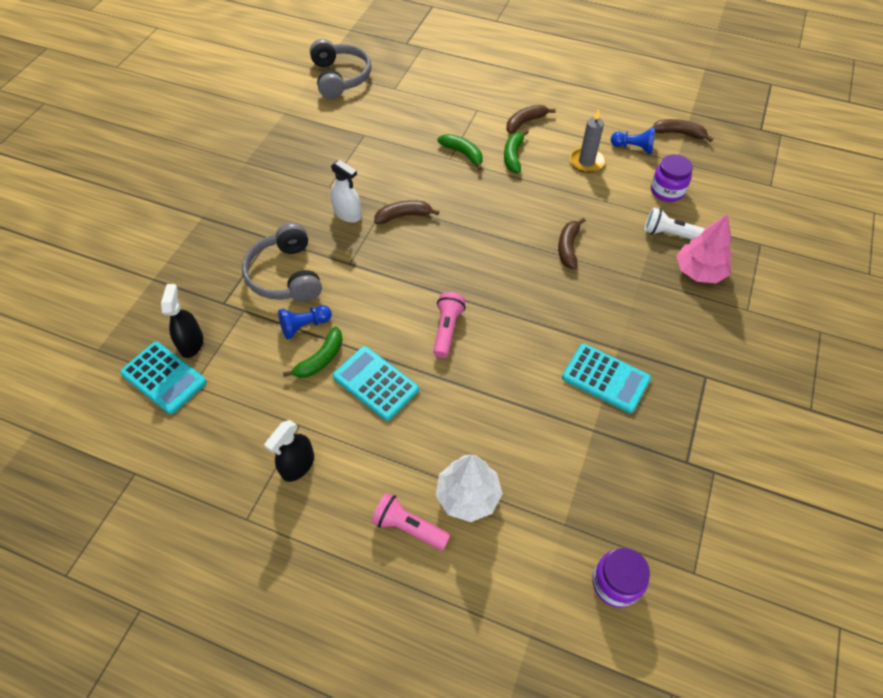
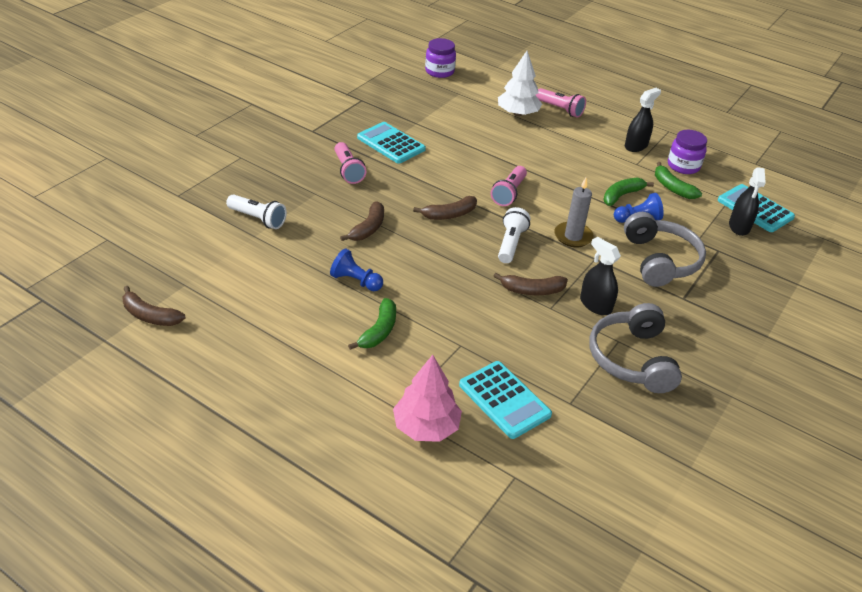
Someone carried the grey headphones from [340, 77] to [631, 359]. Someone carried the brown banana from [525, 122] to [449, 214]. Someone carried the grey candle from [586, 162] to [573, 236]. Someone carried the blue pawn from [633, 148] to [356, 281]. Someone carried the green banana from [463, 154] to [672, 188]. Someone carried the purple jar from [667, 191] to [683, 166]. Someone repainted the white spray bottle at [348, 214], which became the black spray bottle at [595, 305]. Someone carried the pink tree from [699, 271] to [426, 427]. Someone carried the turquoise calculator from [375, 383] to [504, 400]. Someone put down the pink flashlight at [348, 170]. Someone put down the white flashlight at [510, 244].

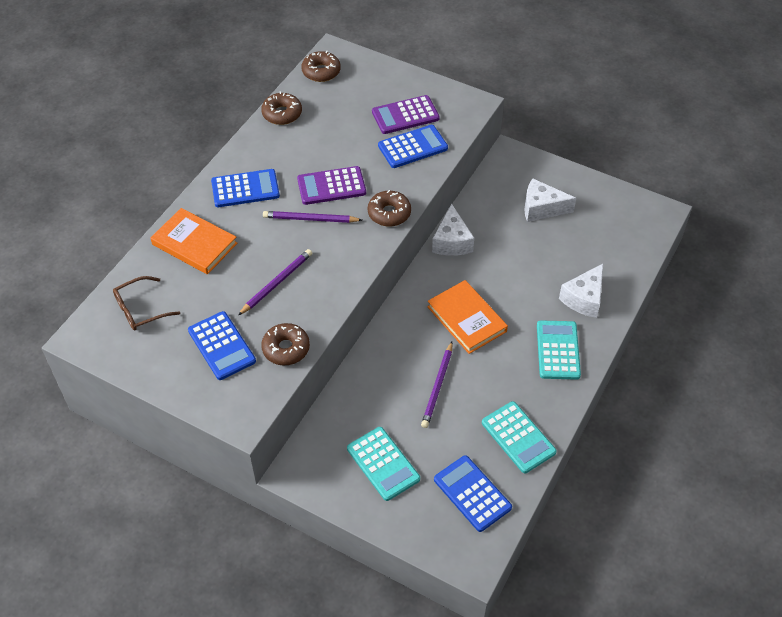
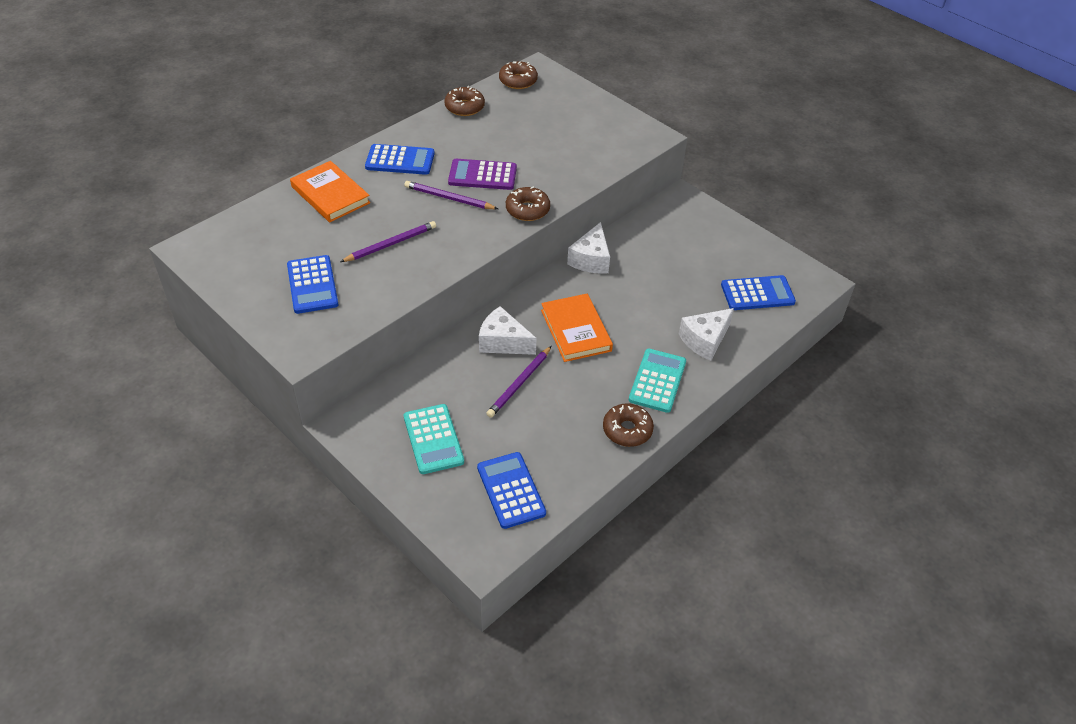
Someone took away the purple calculator at [405, 115]. Someone carried the blue calculator from [412, 147] to [757, 294]. Someone carried the white cheese from [541, 208] to [503, 342]. Someone took away the brown glasses at [139, 310]. Someone carried the brown donut from [286, 349] to [627, 430]. Someone took away the turquoise calculator at [518, 437].

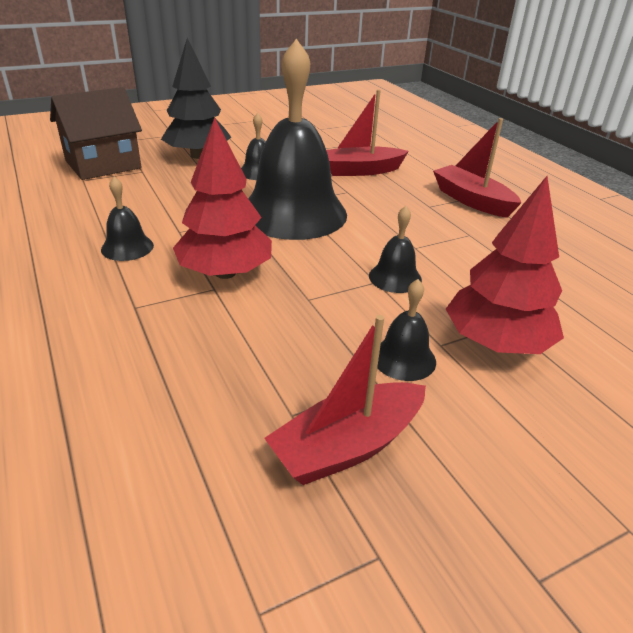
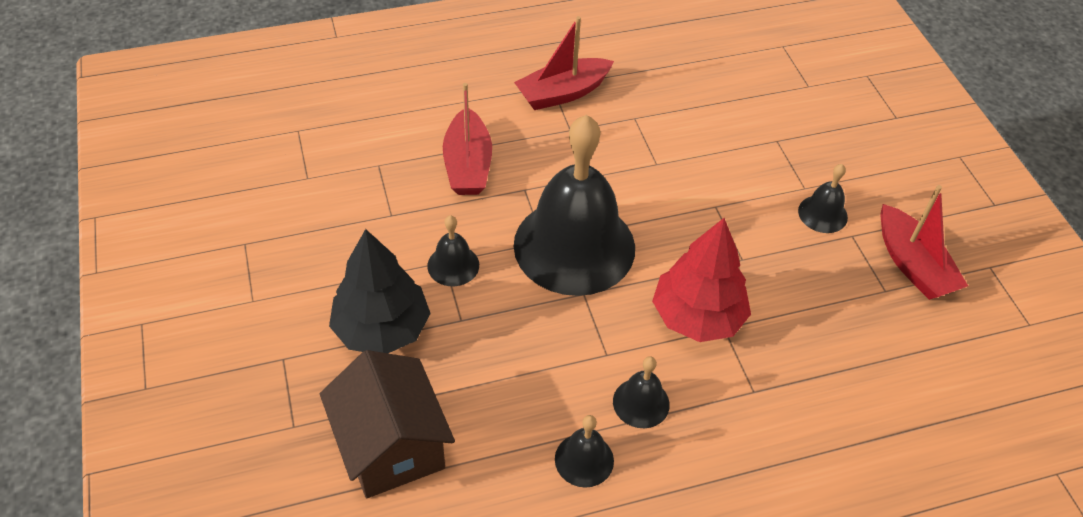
Someone took away the red tree at [496, 343]. Someone carried the black bell from [395, 277] to [584, 459].

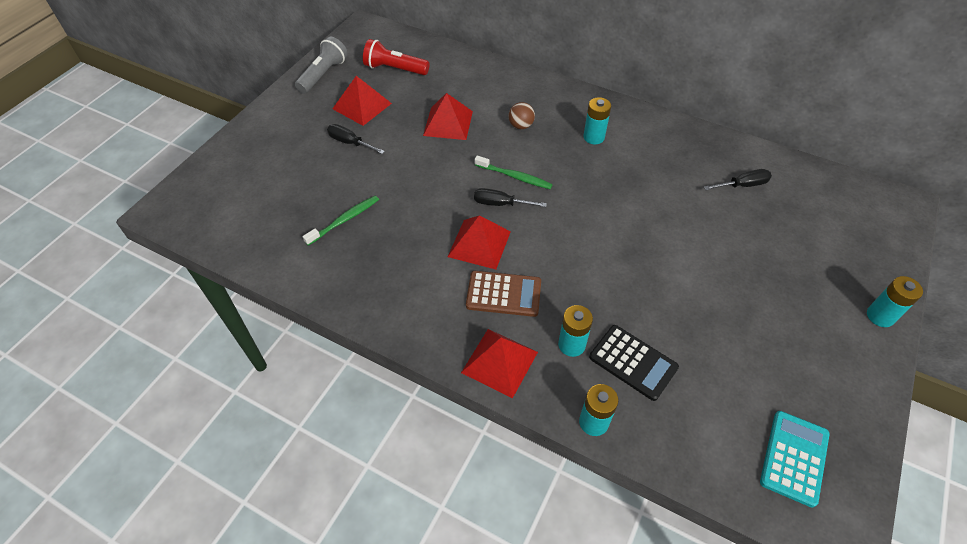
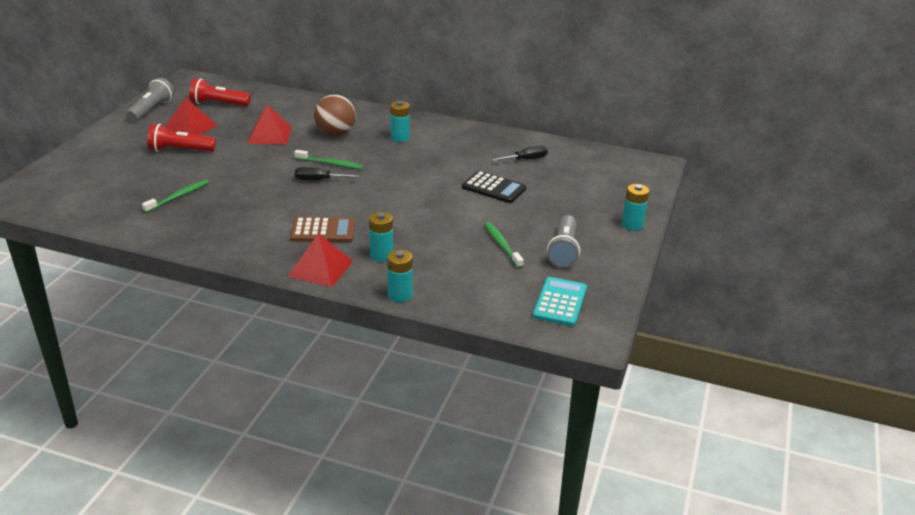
Someone scaled the brown ball at [521, 126] by 1.78. Someone swapped the black screwdriver at [350, 143] for the red flashlight at [180, 150]. Someone took away the red pyramid at [479, 244]. Someone carried the black calculator from [633, 362] to [494, 188]. Someone put down the grey flashlight at [564, 251]. Someone put down the green toothbrush at [502, 245].

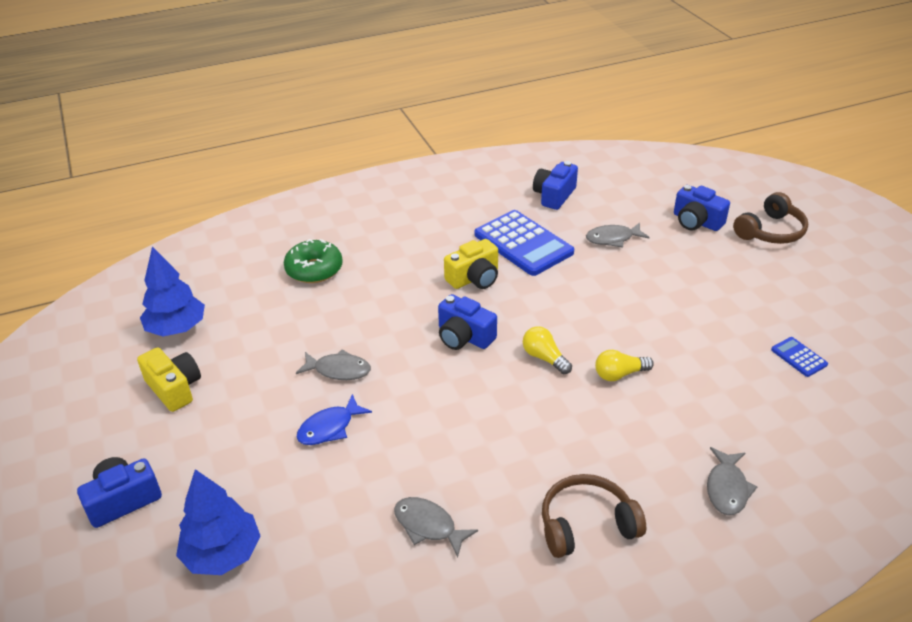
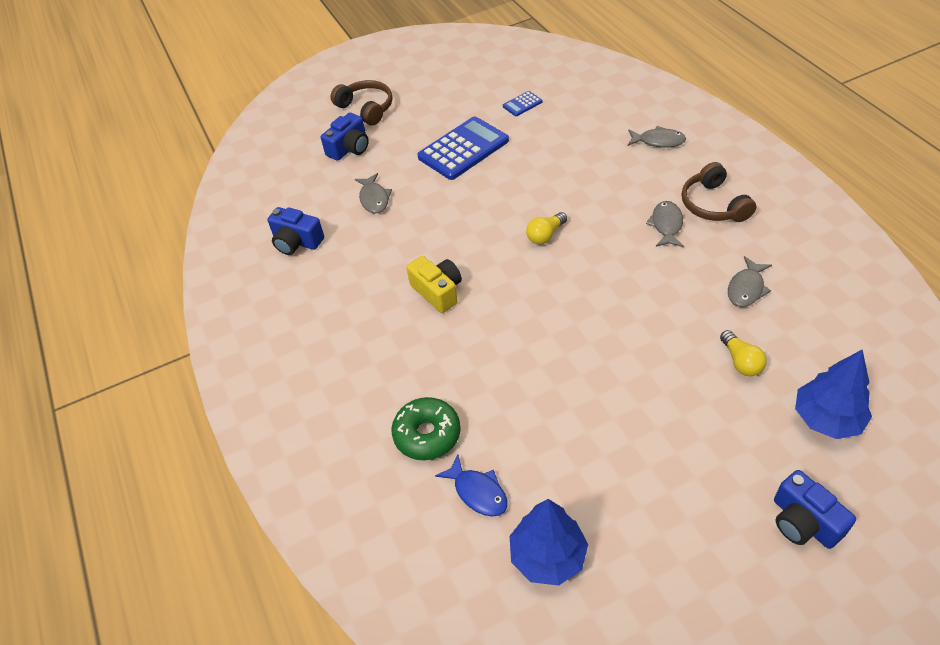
Someone carried the blue calculator from [523, 244] to [463, 149]. Someone took away the blue camera at [464, 337]. Someone took away the yellow camera at [174, 388]. Someone carried the grey fish from [338, 370] to [666, 225]. Someone carried the yellow light bulb from [619, 374] to [740, 361]. Someone carried the blue fish from [329, 428] to [478, 492].

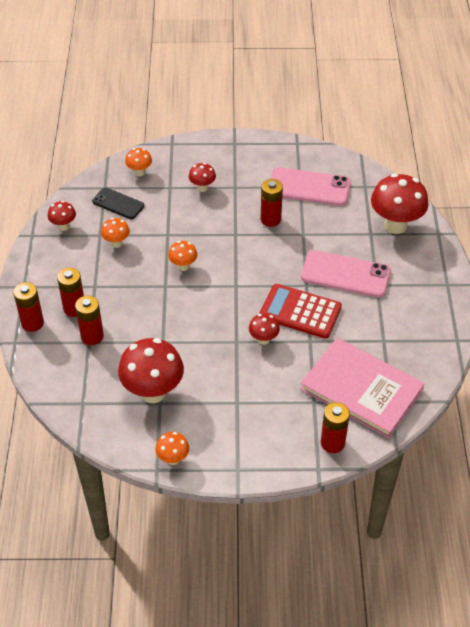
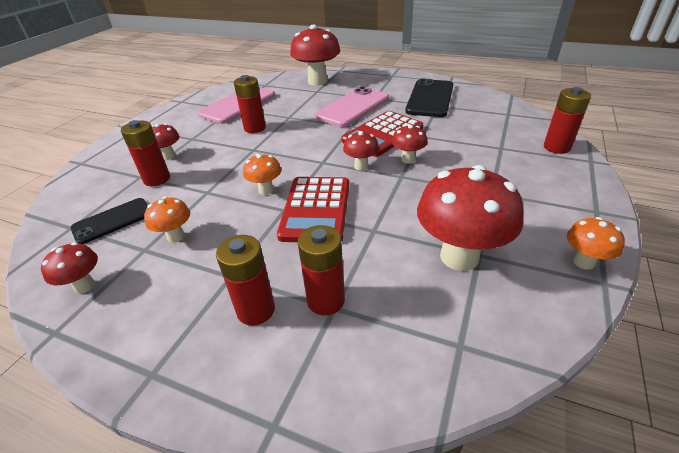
Someone took away the orange mushroom at [139, 172]. Someone carried the red battery from [32, 323] to [157, 179]. Someone took away the pink book at [361, 389]. Someone put down the black phone at [430, 98]. Someone put down the red mushroom at [361, 166]. Someone put down the red calculator at [316, 209].

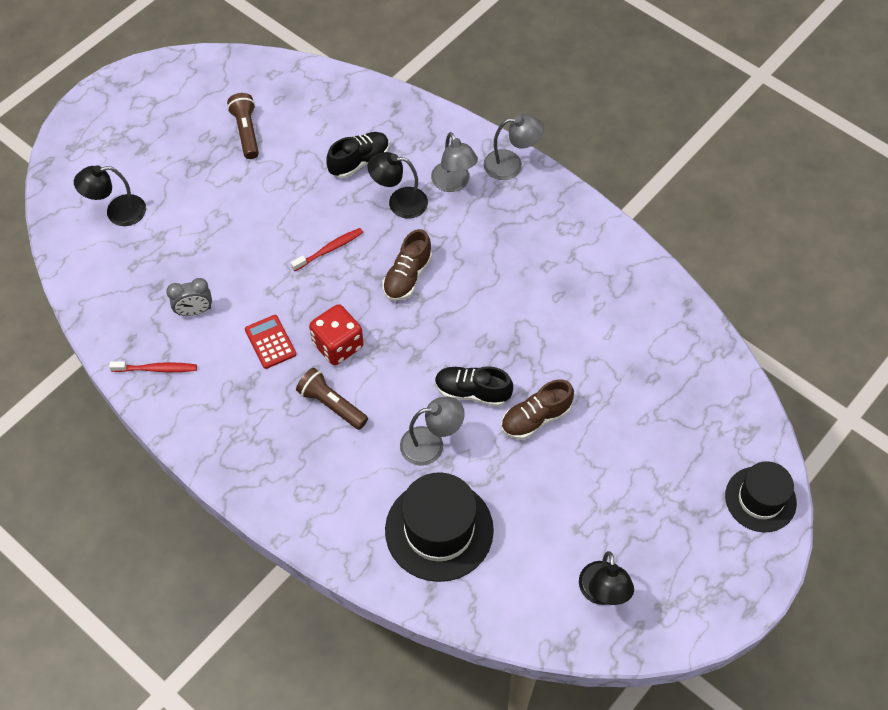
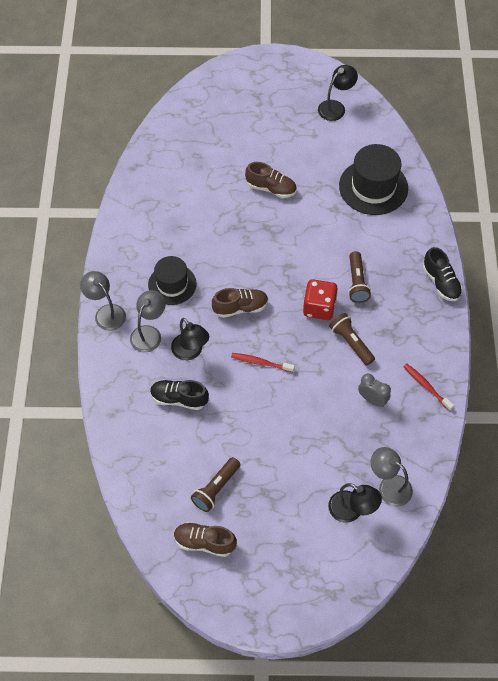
Someone swapped the red calculator at [270, 342] for the brown flashlight at [351, 343]. Someone carried the black shoe from [472, 392] to [441, 282]. Someone carried the grey lamp from [431, 444] to [389, 486]. Someone carried the black hat from [760, 499] to [172, 284]. Someone put down the brown shoe at [204, 542].

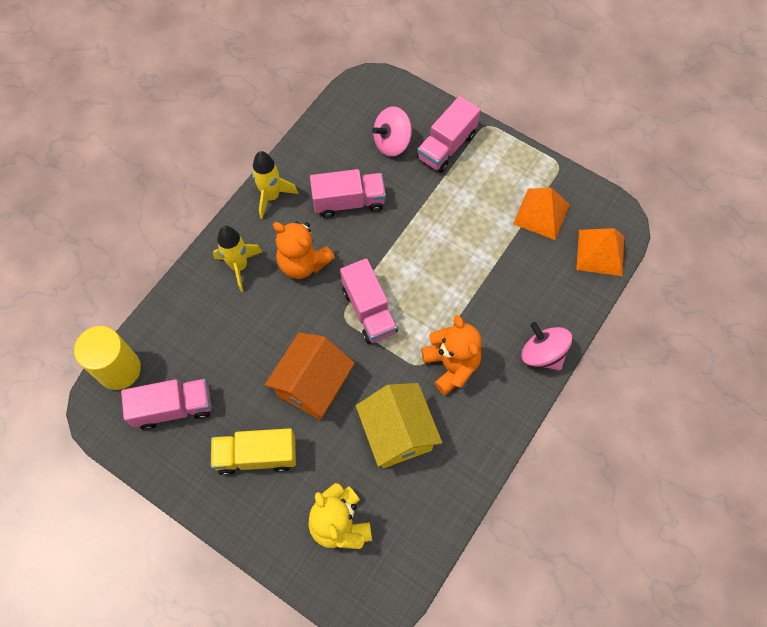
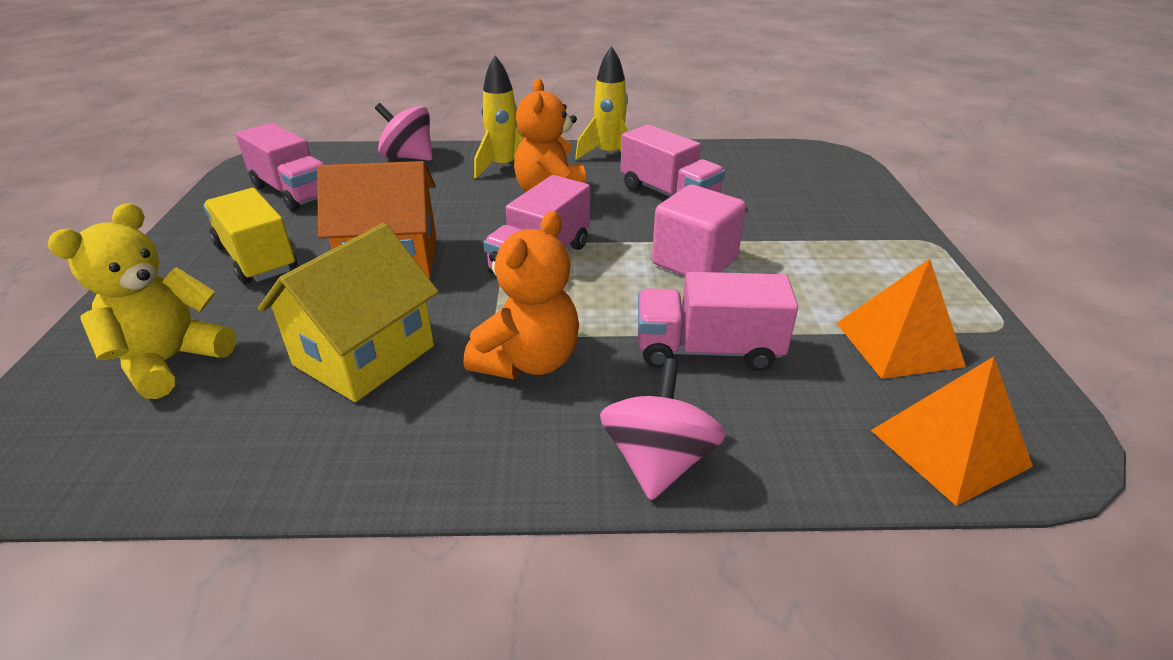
Someone carried the pink truck from [446, 146] to [707, 350]. Someone carried the pink spinning top from [392, 143] to [408, 157]. Someone took away the yellow cylinder at [119, 369]. Someone put down the pink cube at [694, 262].

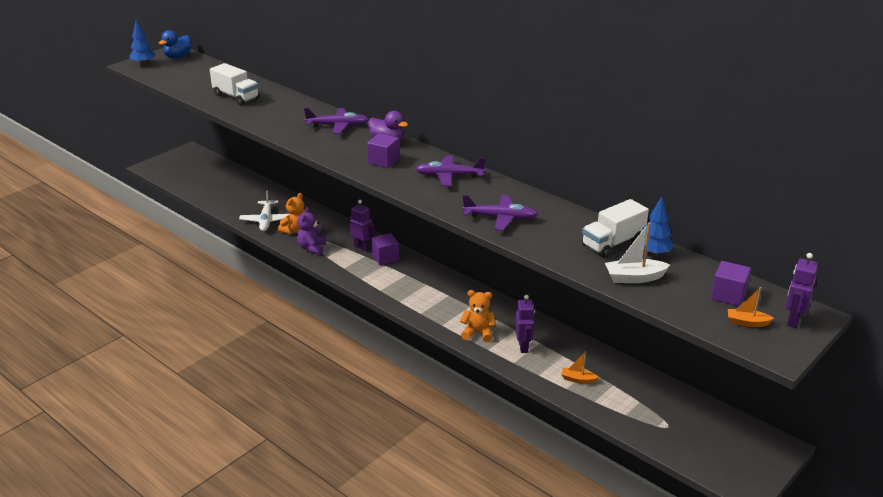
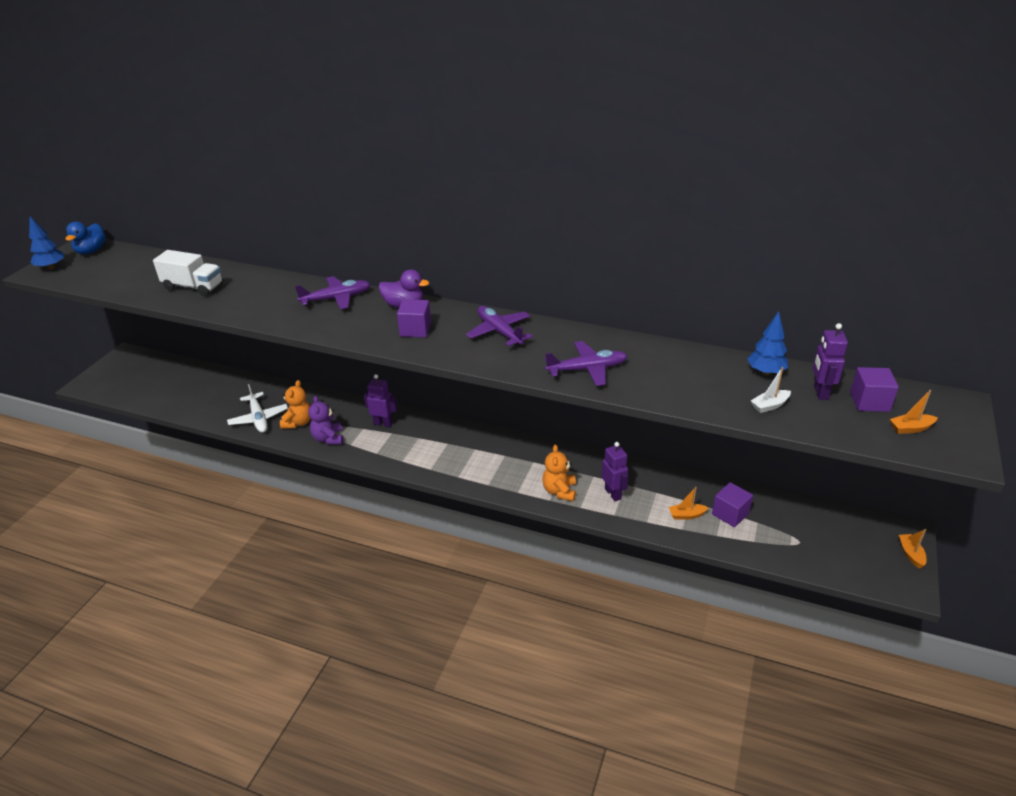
Someone rotated the purple plane at [449, 176] by 75 degrees clockwise. Someone took away the white truck at [613, 243]. Someone scaled the white boat at [634, 278] by 0.65. Someone carried the purple cube from [385, 258] to [730, 514]. Someone carried the purple robot from [793, 320] to [820, 392]. Someone rotated the orange teddy bear at [478, 333] by 75 degrees counterclockwise. Someone put down the orange boat at [910, 554].

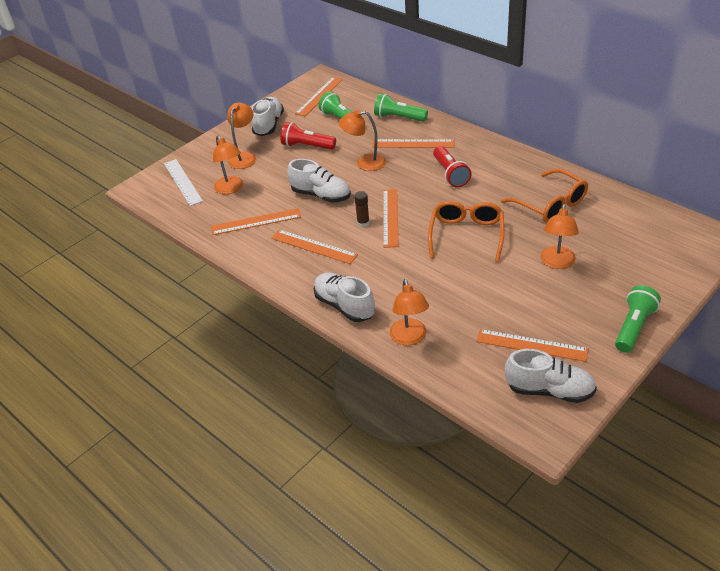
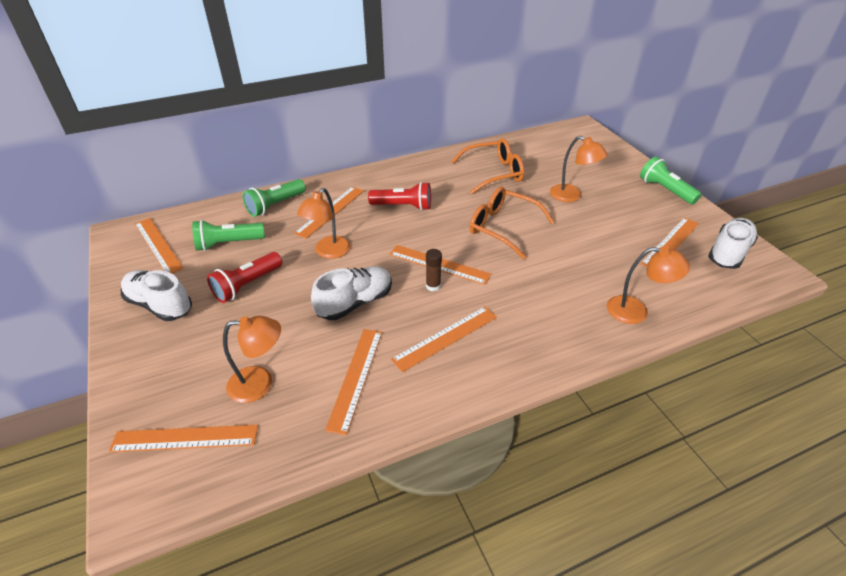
Someone took away the orange lamp at [244, 157]. Someone repainted the white ruler at [183, 182], which became the orange ruler at [185, 438]. Someone took away the white shoe at [344, 306].

